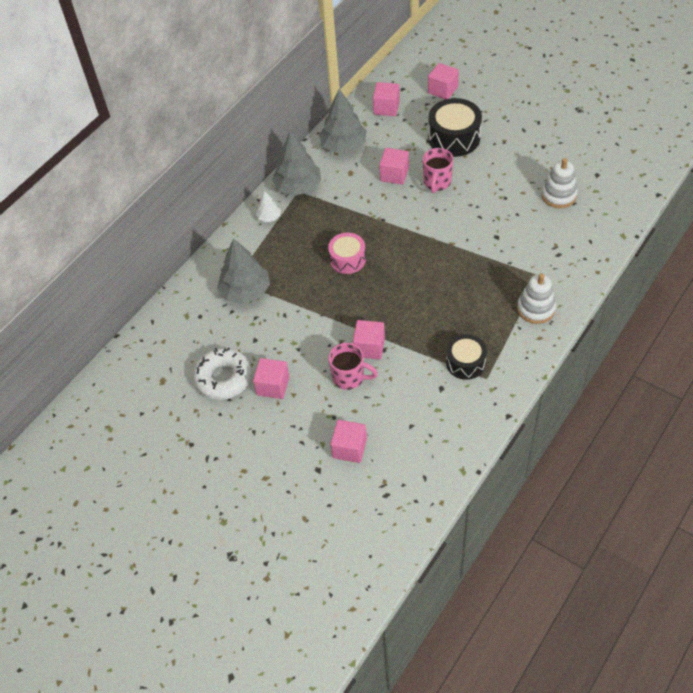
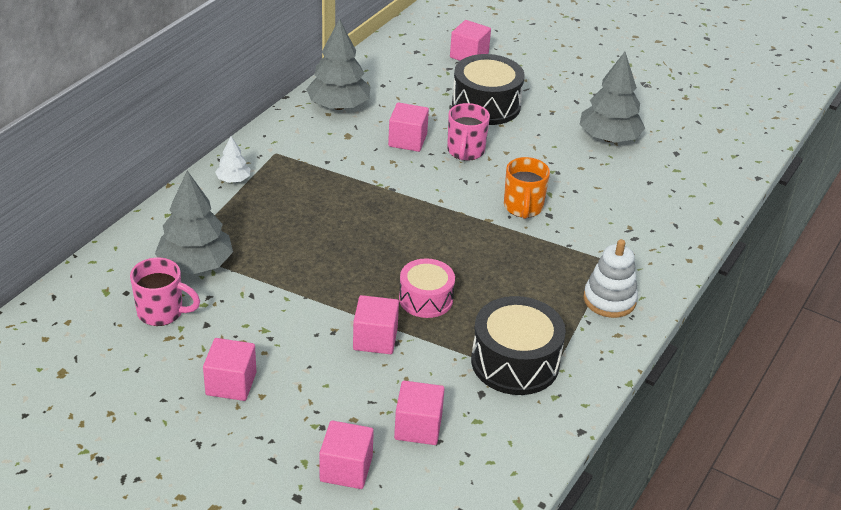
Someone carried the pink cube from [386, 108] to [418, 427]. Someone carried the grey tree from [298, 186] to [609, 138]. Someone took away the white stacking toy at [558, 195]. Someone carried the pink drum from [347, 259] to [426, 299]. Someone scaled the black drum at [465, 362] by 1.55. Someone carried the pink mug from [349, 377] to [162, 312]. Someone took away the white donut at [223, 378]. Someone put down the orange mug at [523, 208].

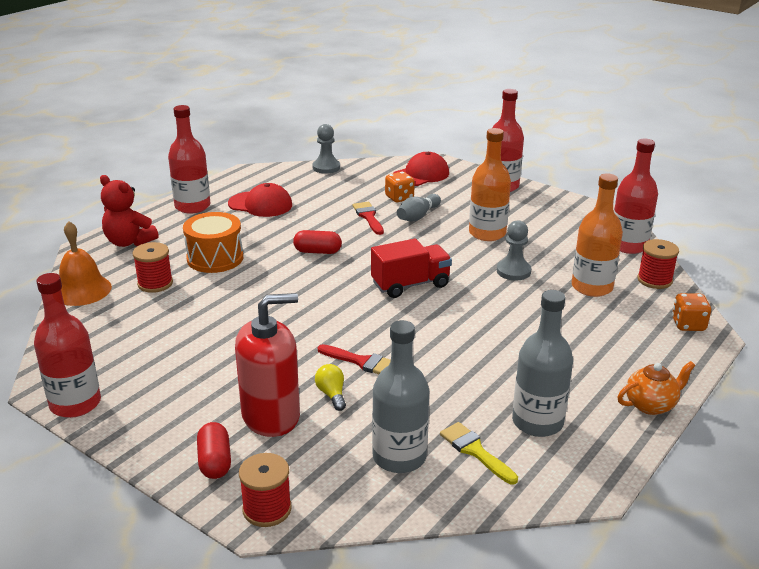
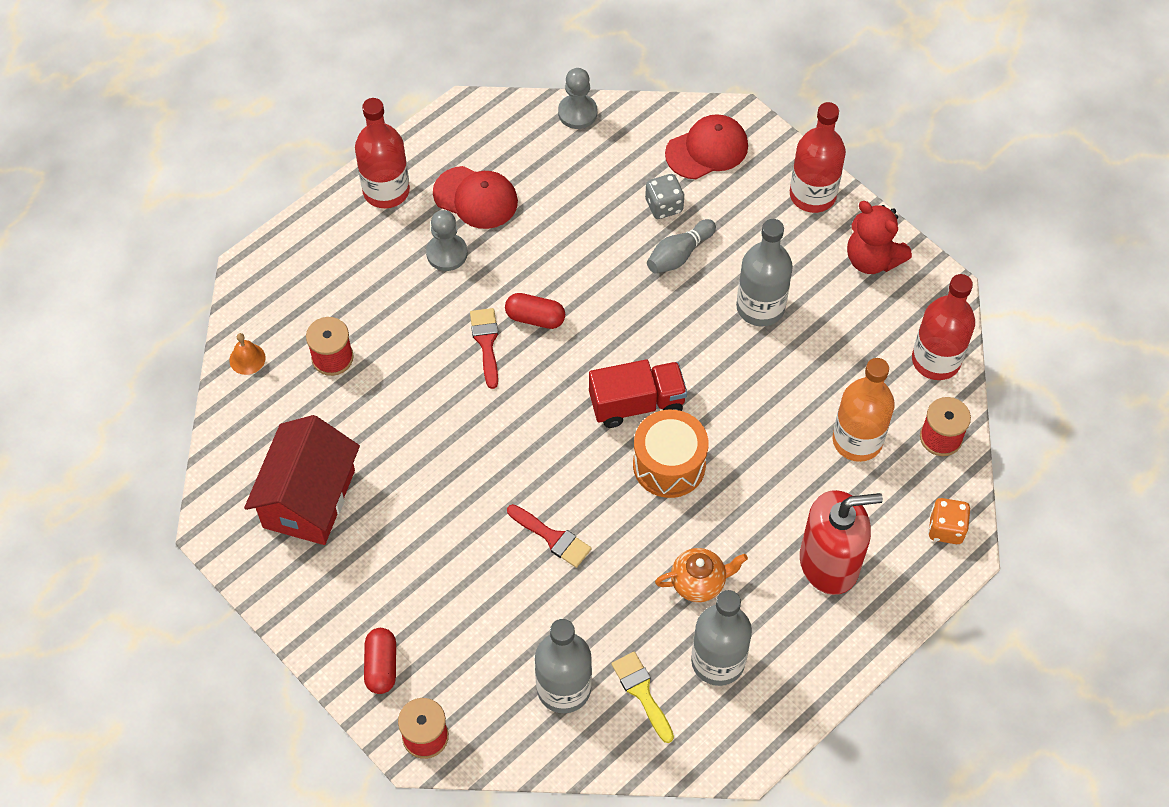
Someone repainted the orange bottle at [487, 233], which became the grey bottle at [760, 307]. Someone repainted the orange dice at [399, 198], which became the grey dice at [664, 206]. Someone carried the red teddy bear from [129, 242] to [872, 259]. Someone carried the red brush from [368, 217] to [486, 342]. Someone carried the orange drum from [215, 258] to [669, 465]. Someone carried the grey pawn from [513, 271] to [447, 253]. Someone scaled the orange bell at [82, 290] by 0.53. Someone took away the red bottle at [75, 403]. Someone carried the red soap dispenser from [271, 416] to [829, 563]. Someone carried the orange teapot from [651, 405] to [699, 582]. Someone took away the yellow light bulb at [332, 394]. Someone put down the red house at [309, 499].

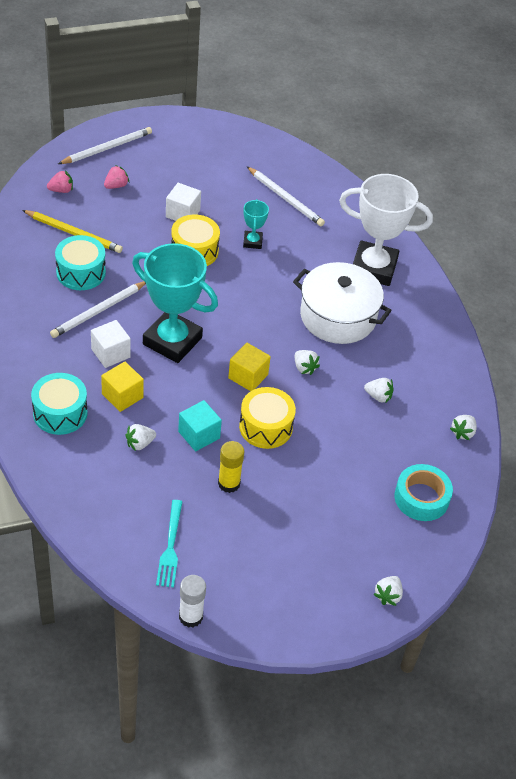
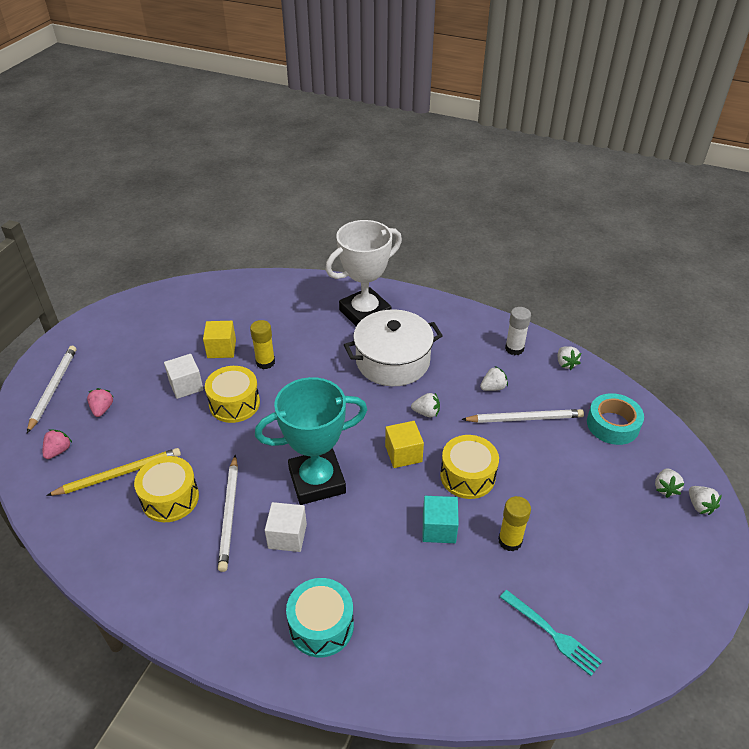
Someone carried the white pencil from [285, 198] to [524, 418]. Someone swapped the turquoise trophy at [252, 242] for the yellow glue stick at [265, 362]. Someone repainted the turquoise drum at [81, 272], which became the yellow drum at [170, 498]. Someone carried the yellow cube from [122, 396] to [221, 349]. Someone carried the white strawberry from [140, 443] to [665, 488]. Someone carried the white glue stick from [190, 616] to [514, 348].

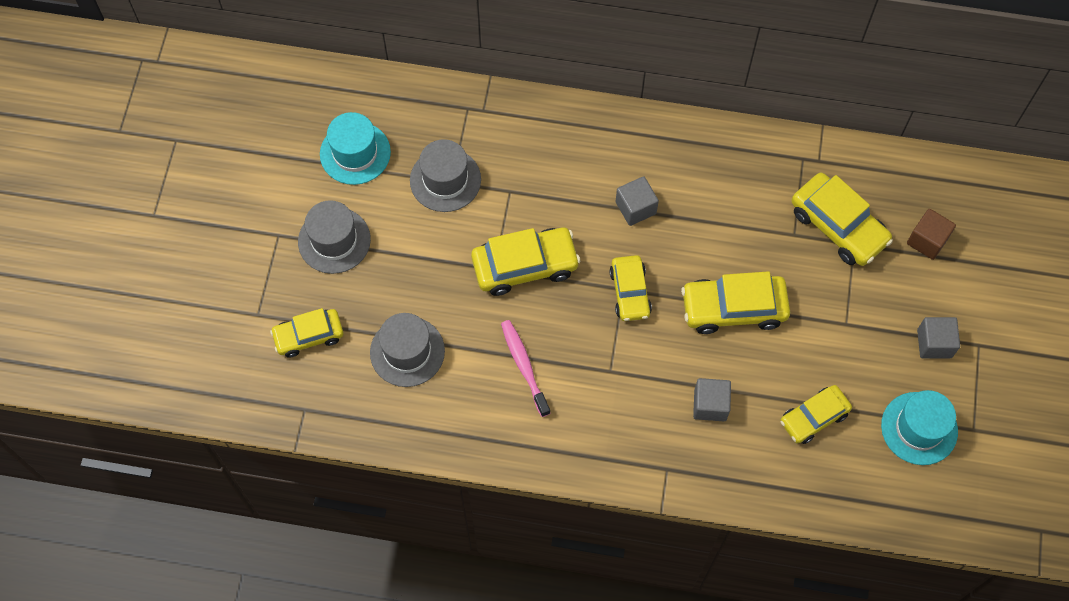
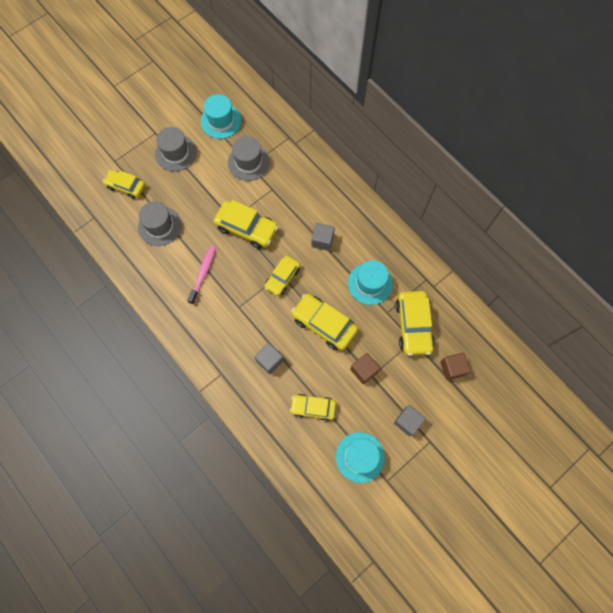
Someone put down the turquoise hat at [370, 283]. Someone put down the brown cube at [364, 370].

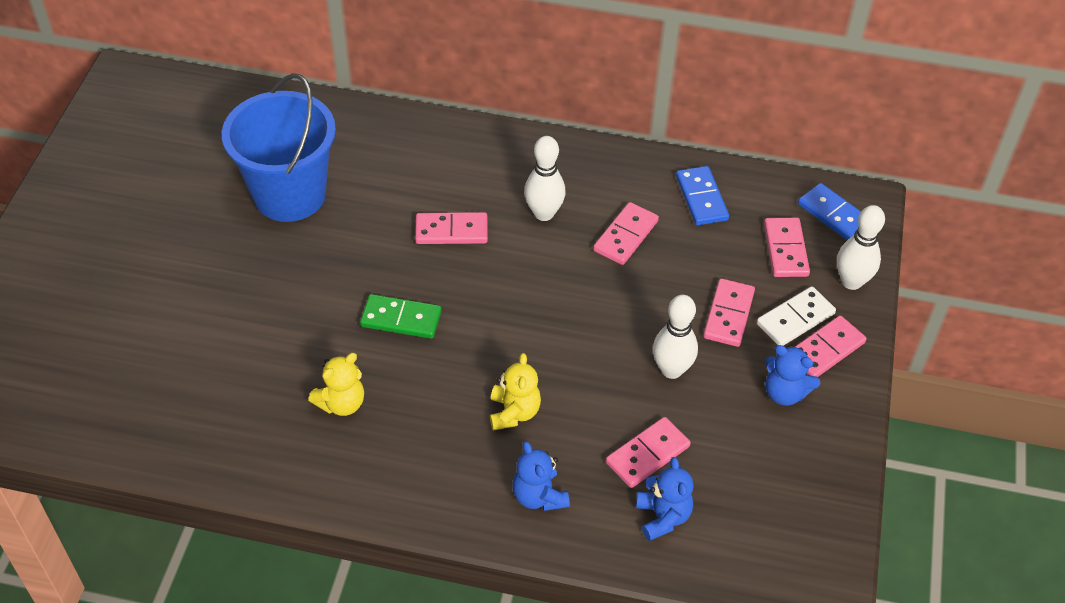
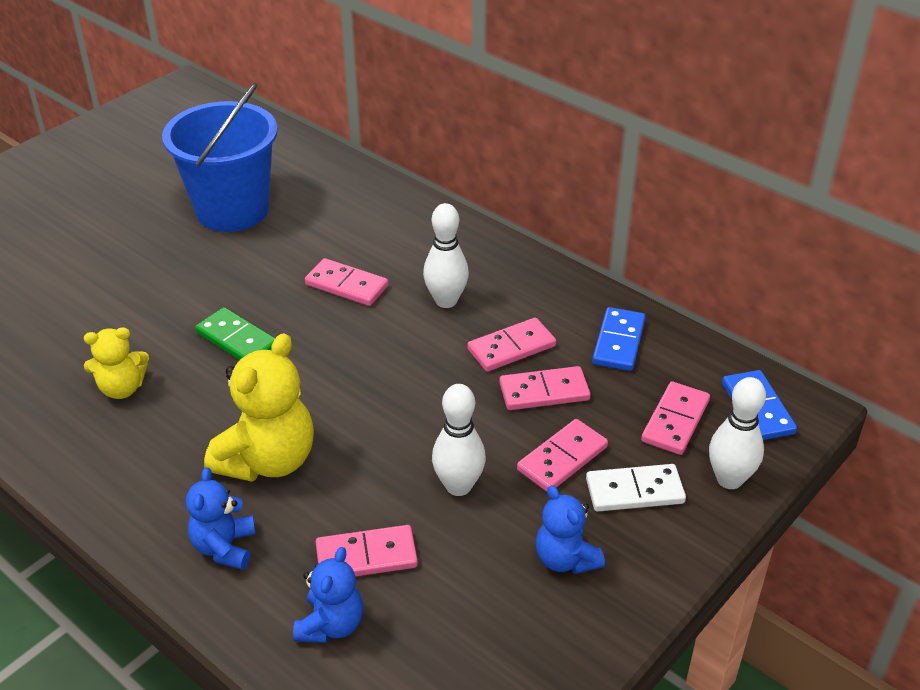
Someone carried the pink domino from [826, 349] to [544, 391]. Someone scaled the yellow teddy bear at [514, 412] by 1.70.

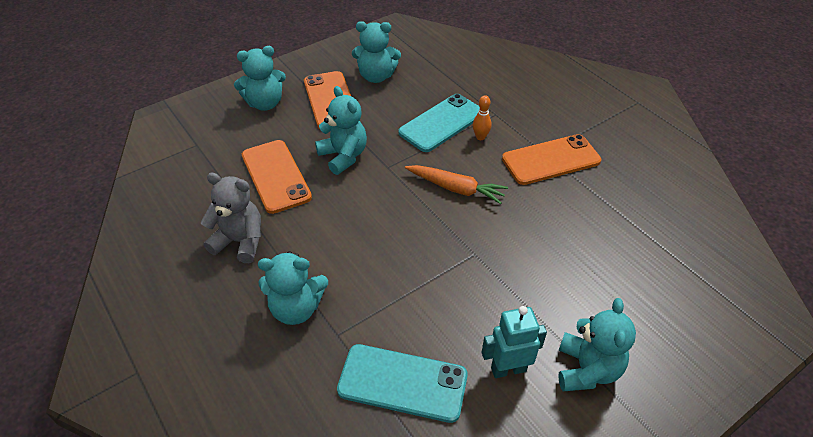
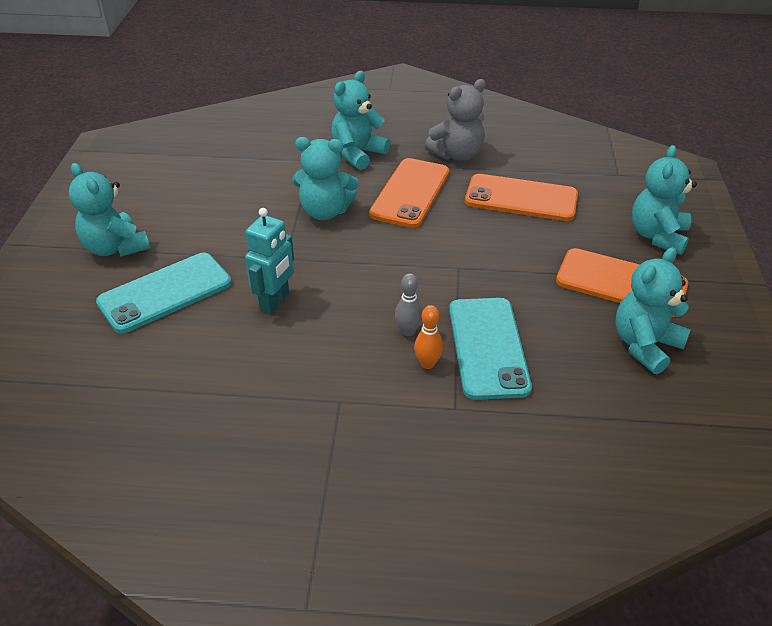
Someone carried the turquoise teddy bear from [343, 156] to [325, 211]. Someone carried the orange phone from [551, 160] to [410, 193]. Someone took away the orange carrot at [456, 188]. Someone carried the turquoise robot from [508, 369] to [275, 301]. Someone carried the turquoise phone from [402, 383] to [165, 293]. Someone put down the grey bowling pin at [408, 331].

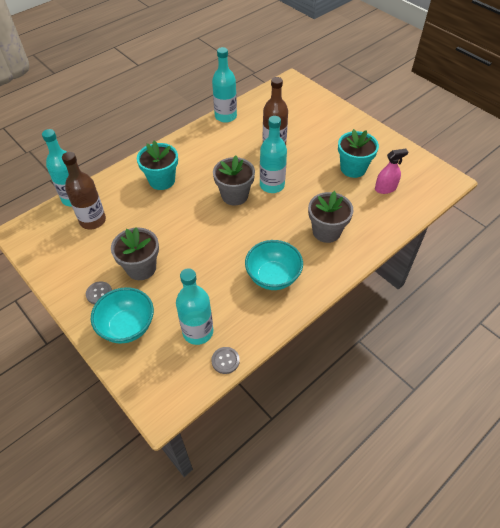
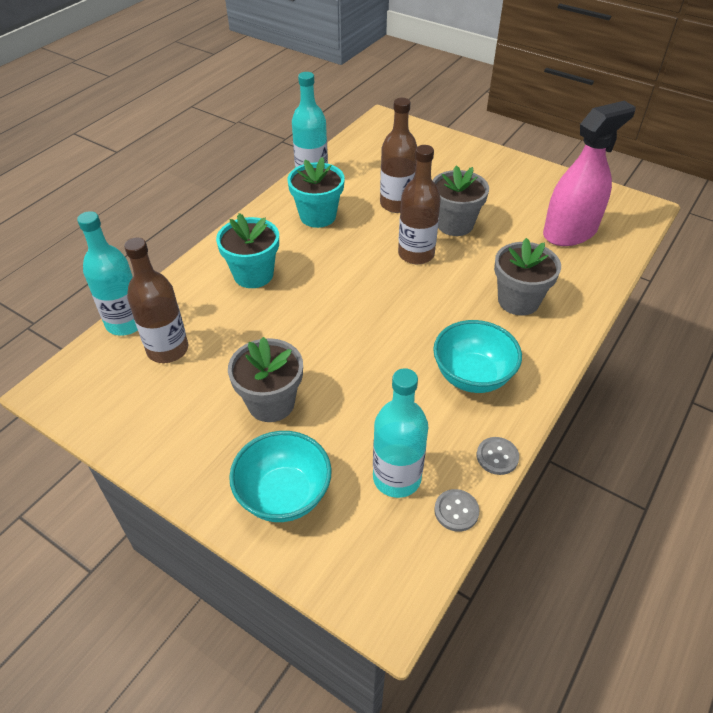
Someone repainted the turquoise bottle at [272, 185], which became the brown bottle at [416, 254]. Someone carried the turquoise flower pot from [353, 168] to [318, 216]. Someone scaled the pink spray bottle at [385, 188] by 1.94. Someone carried the grey flower pot from [234, 195] to [455, 224]. Someone carried the grey button from [99, 293] to [497, 456].

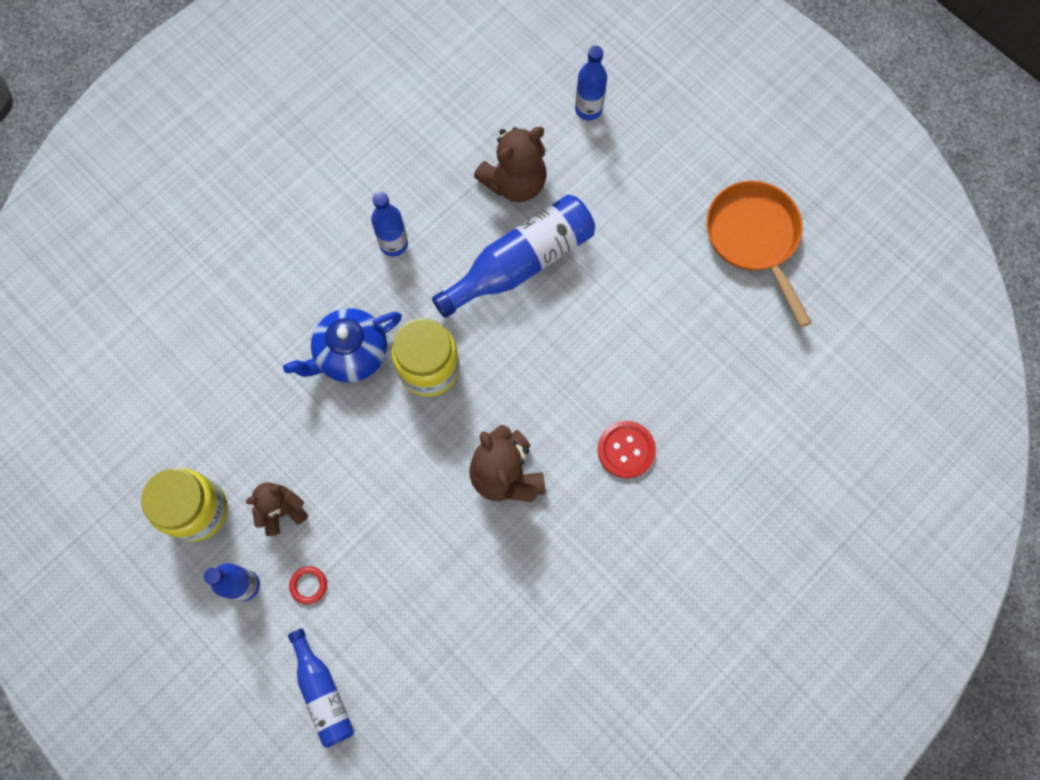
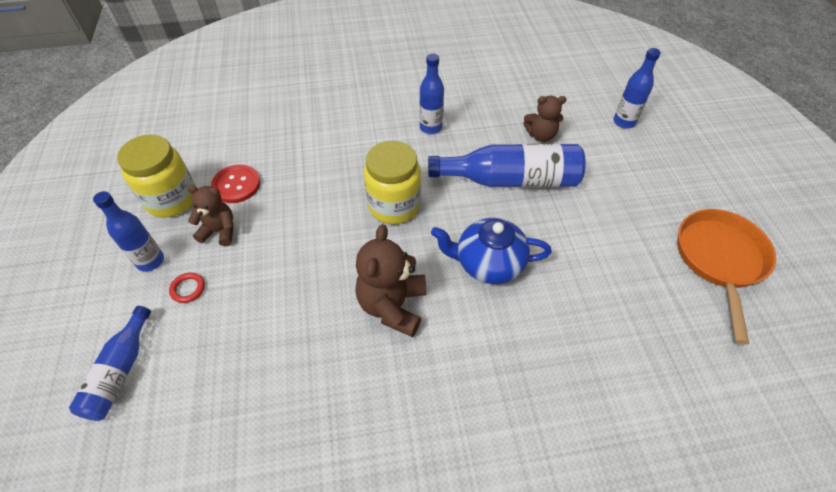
Someone scaled the brown teddy bear at [515, 182] by 0.64. Someone carried the blue teapot from [351, 354] to [488, 263]. Someone carried the red button from [626, 450] to [236, 185].

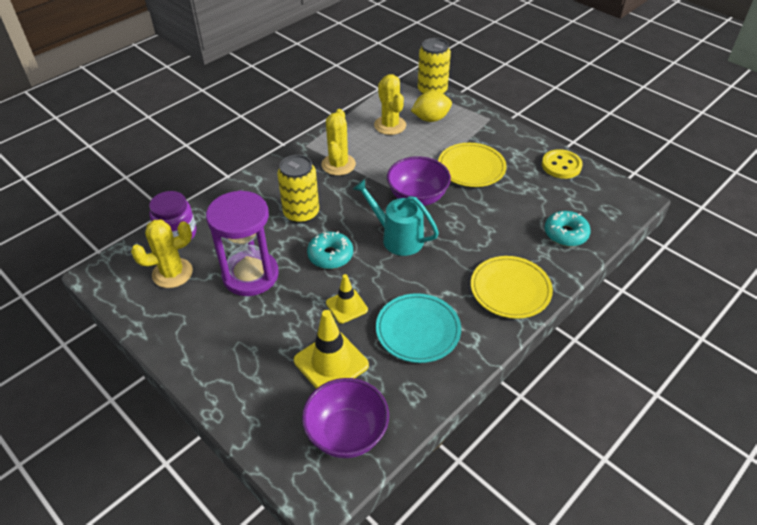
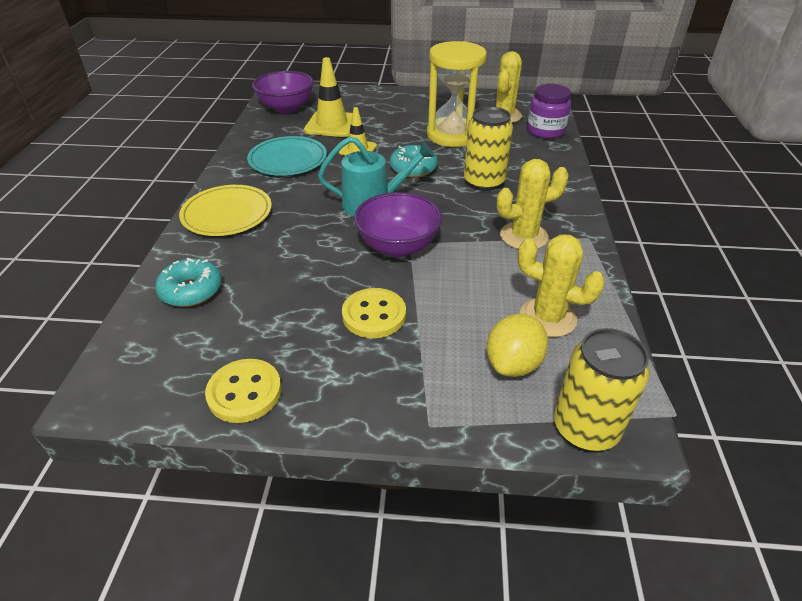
Someone rotated the yellow cactus at [338, 164] by 75 degrees counterclockwise. Someone swapped the yellow plate at [471, 167] for the yellow button at [374, 315]. Someone repainted the purple hourglass at [250, 275], which became the yellow hourglass at [452, 135].

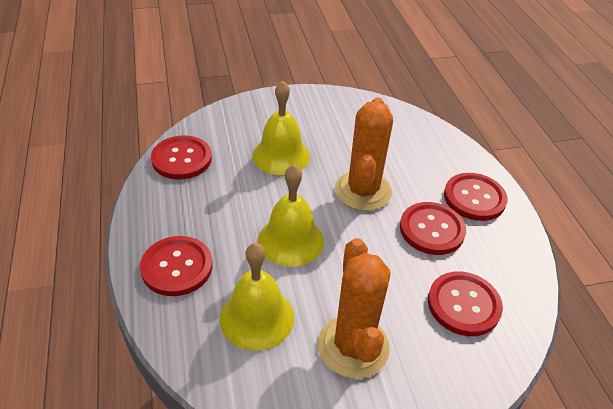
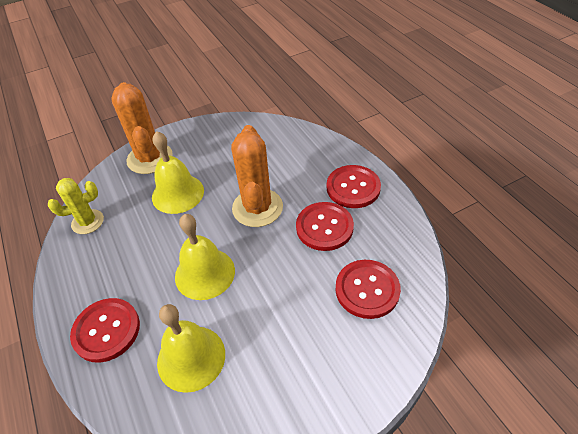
Someone swapped the red button at [182, 159] for the yellow cactus at [87, 222]. Someone carried the orange cactus from [353, 346] to [150, 158].

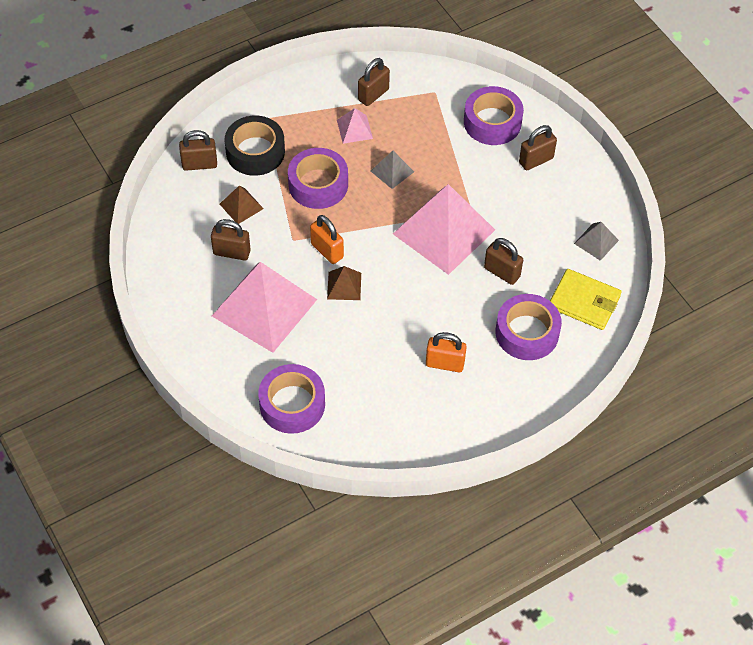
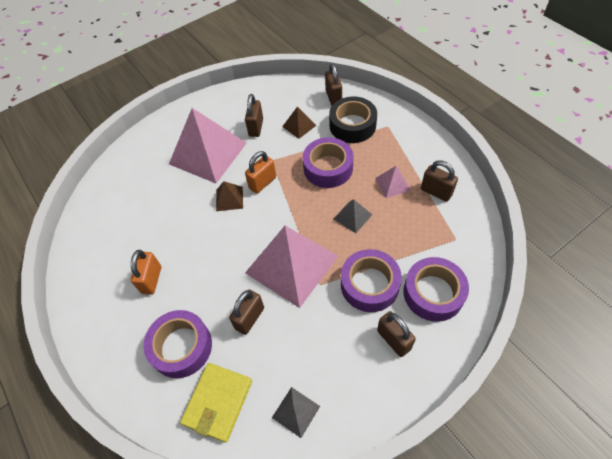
Someone carried the purple tape from [292, 404] to [369, 284].

